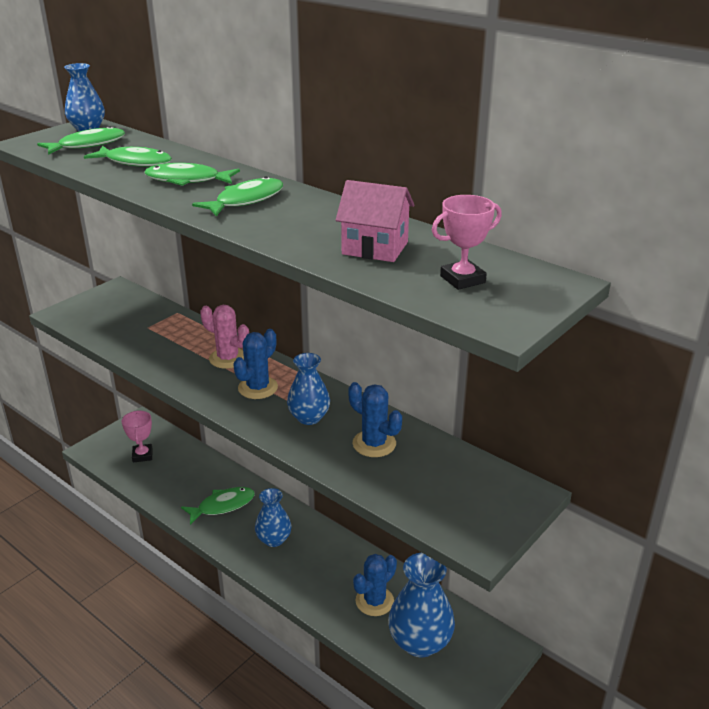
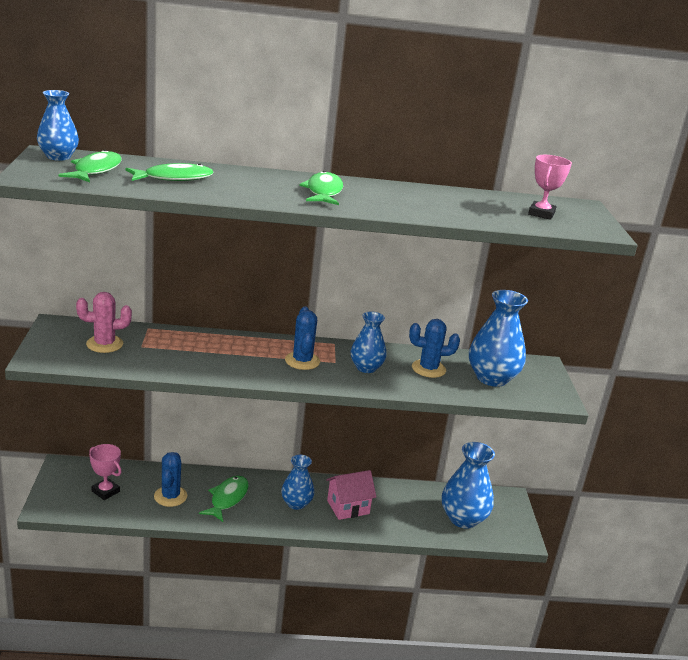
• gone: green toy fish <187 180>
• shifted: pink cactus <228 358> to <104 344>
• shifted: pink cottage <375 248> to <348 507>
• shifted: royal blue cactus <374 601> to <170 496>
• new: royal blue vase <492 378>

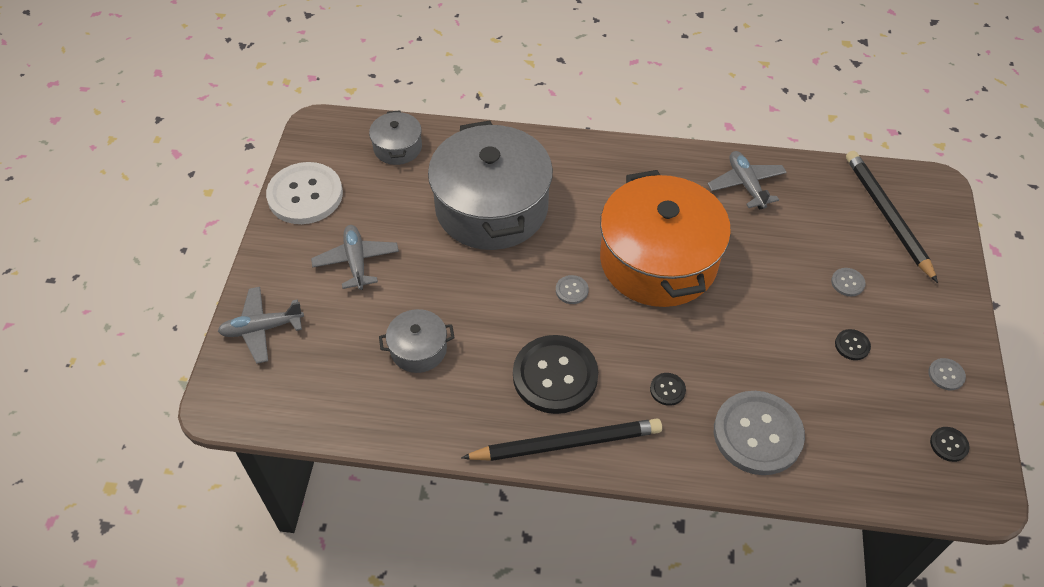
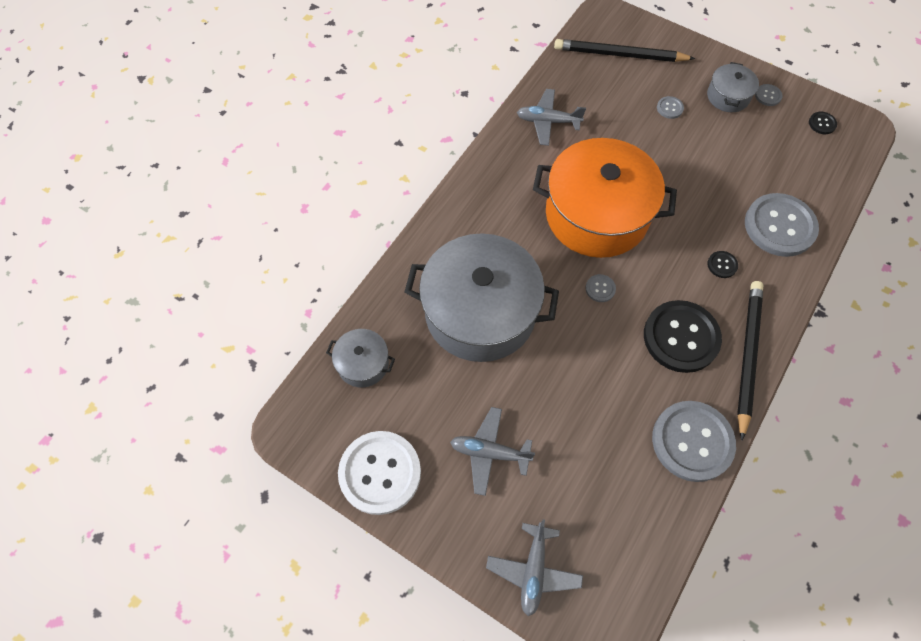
• shifted: ash-grey pot <418 349> to <728 96>
• gone: black button <852 345>
• new: ash-grey button <692 441>

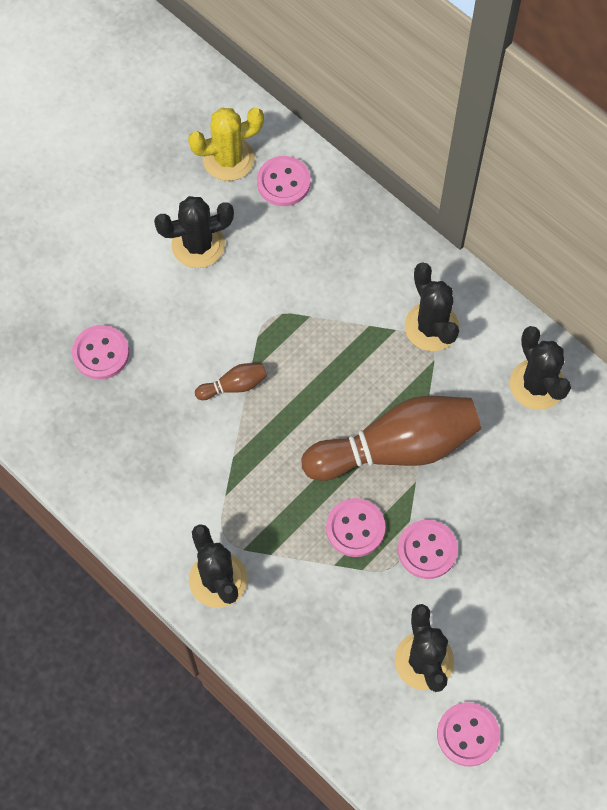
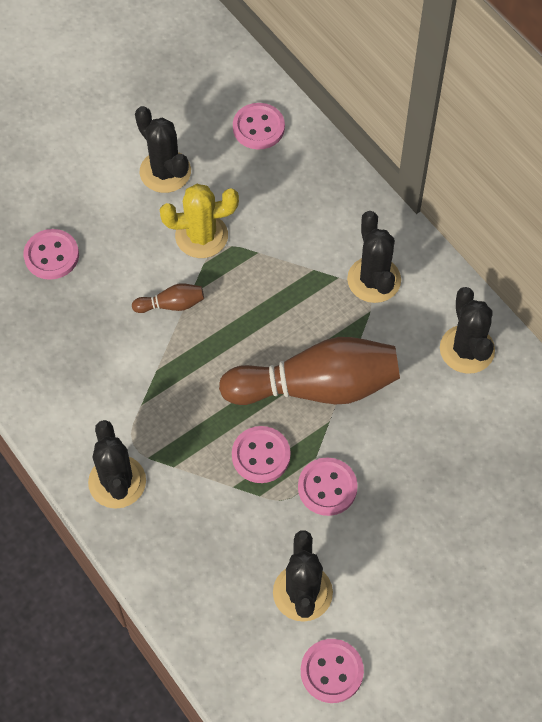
• rotated: black cactus <198 245> = <165 172> 60 degrees clockwise
• shifted: yellow cactus <228 159> to <201 236>

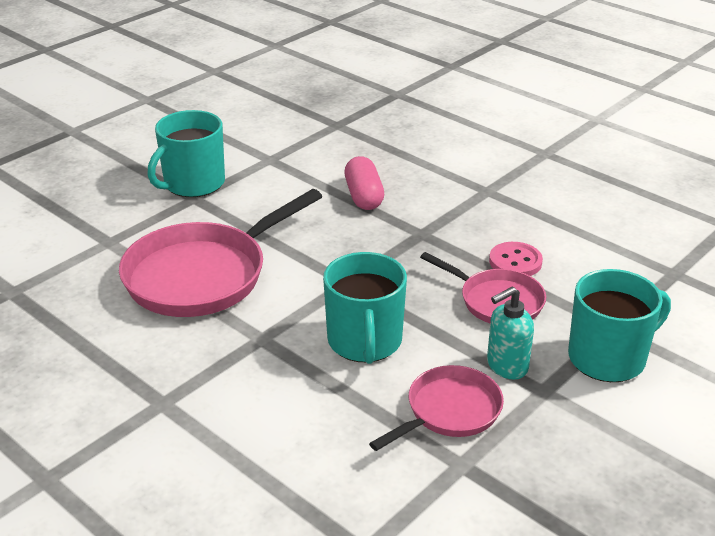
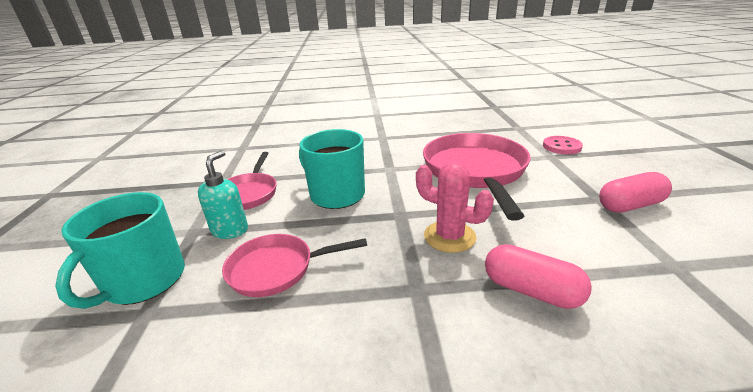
• swapped: turquoise coffee mug <193 183> to pink pill shape <630 205>
• shifted: pink button <515 262> to <561 146>
• new: pink cactus <449 236>

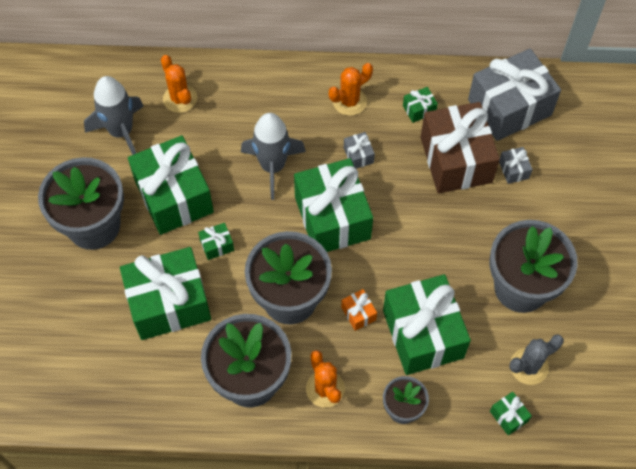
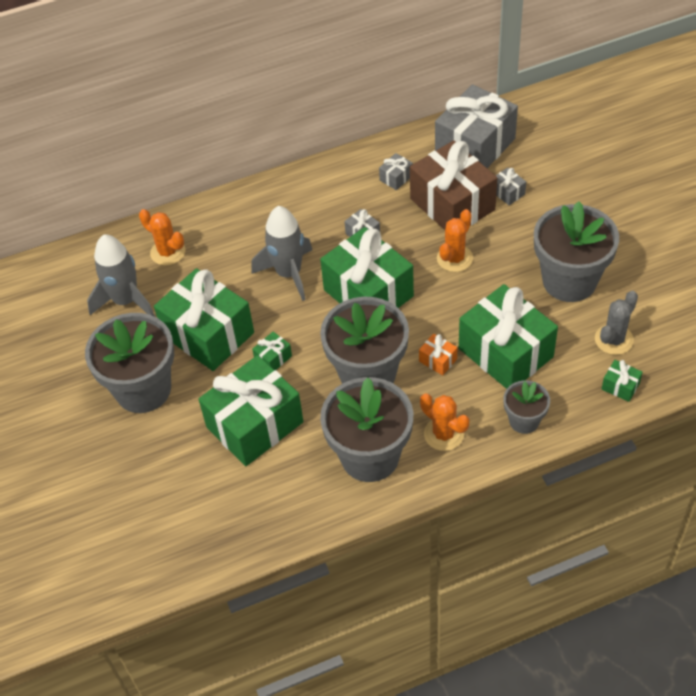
• shifted: orange cactus <349 101> to <454 258>
• repainted: green gift <419 109> to ash-grey gift <396 178>

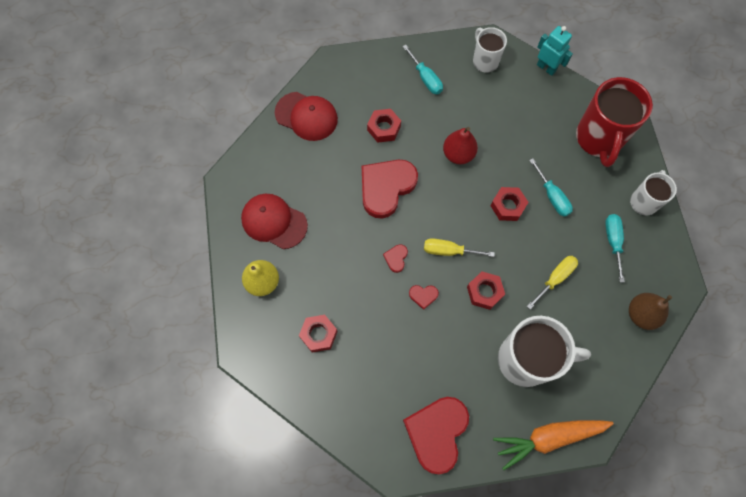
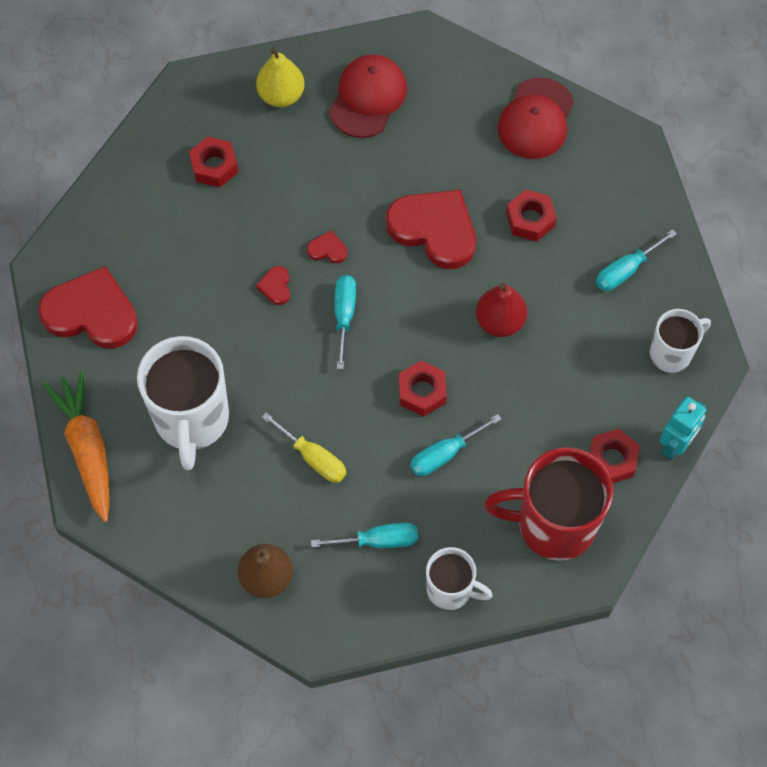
• repainted: yellow hand screwdriver <448 251> to turquoise hand screwdriver <344 315>
• shifted: scarlet nut <484 292> to <611 460>

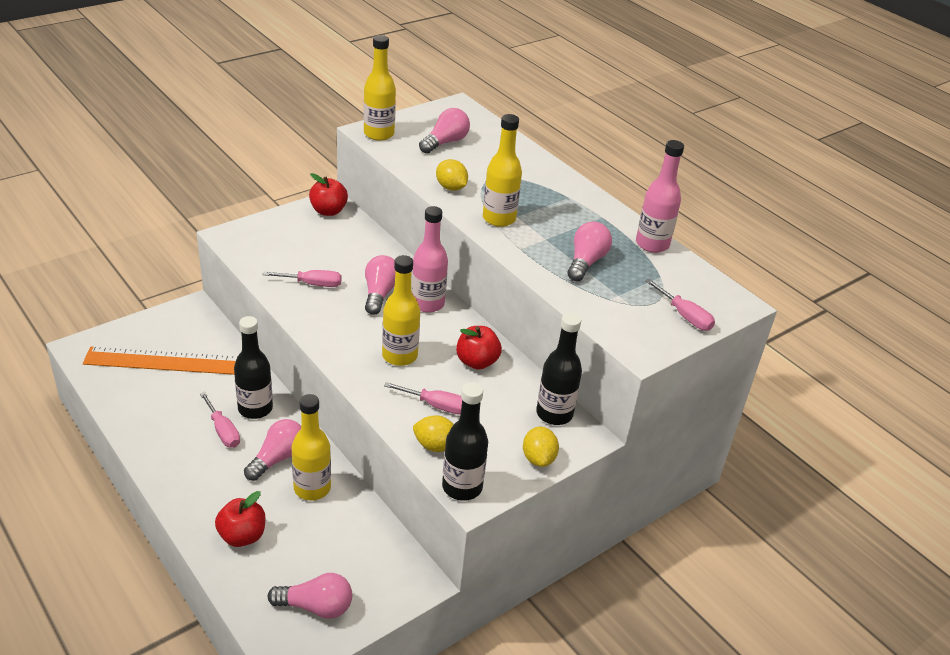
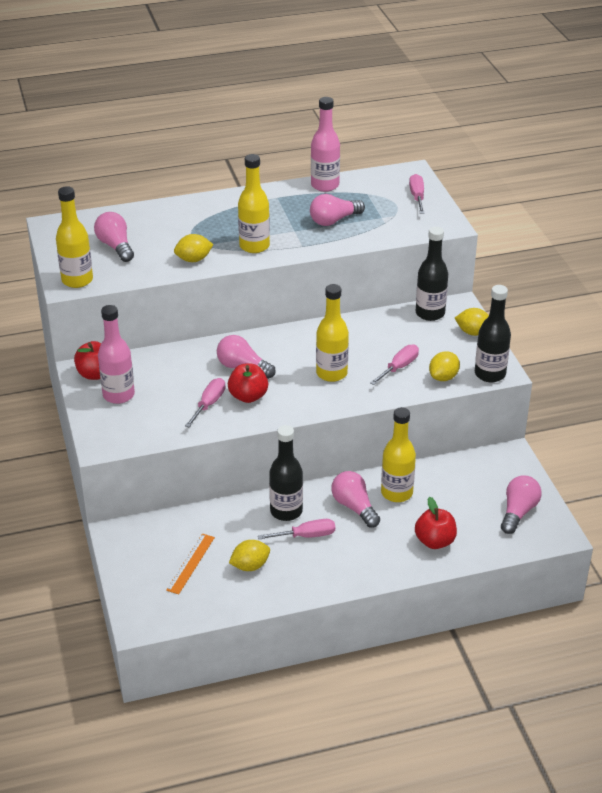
• scaled: orange straightedge <164 361> = <190 563> x0.53
• shifted: pink flask <427 303> to <118 395>
• shifted: scarlet toy apple <477 362> to <248 396>
• rotated: pink bulb <586 262> = <334 220> 75 degrees counterclockwise
• rotated: pink hand screwdriver <684 316> = <417 197> 75 degrees counterclockwise
• new: yellow citrus fruit <250 566>

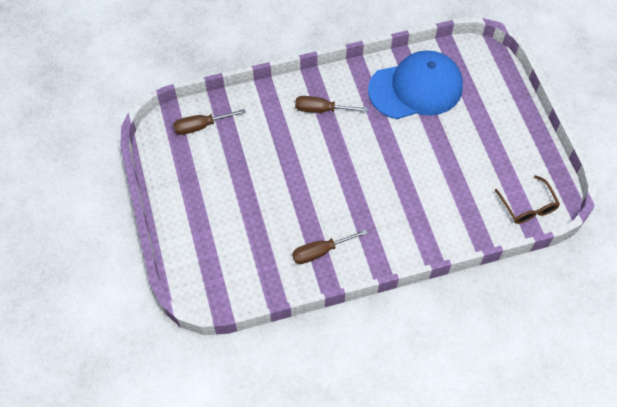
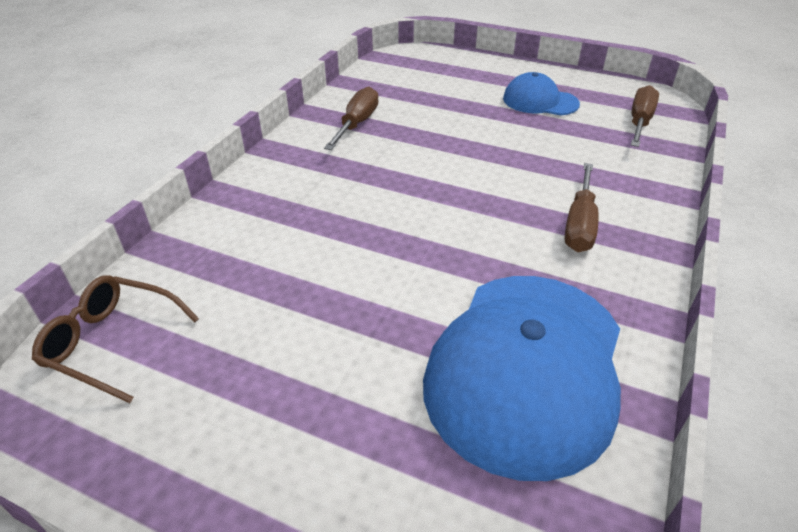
• rotated: dark brown hand screwdriver <322 109> = <579 224> 150 degrees clockwise
• new: royal blue peaked cap <540 101>

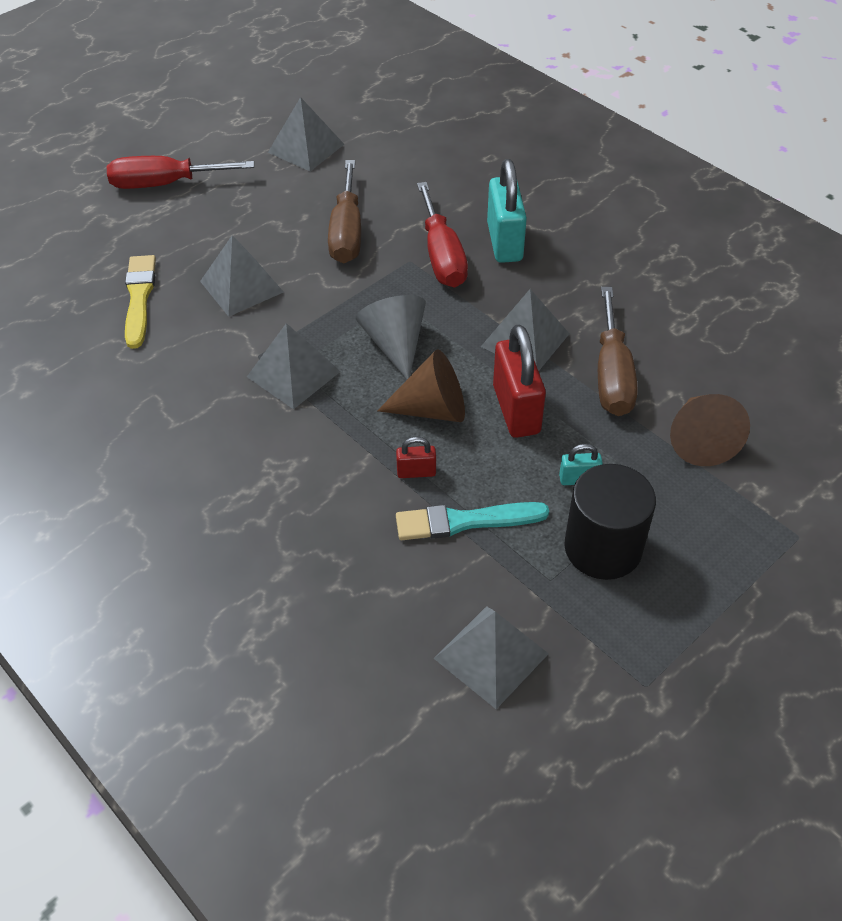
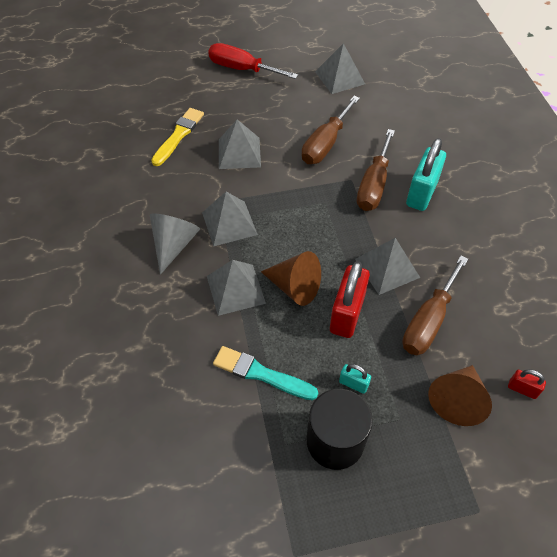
• shifted: ash-grey solid cone <395 344> to <174 245>
• shifted: scarlet small lock <416 472> to <522 389>
• repainted: scarlet hand screwdriver <442 256> to dark brown hand screwdriver <373 185>
• shifted: ash-grey pyramid <491 656> to <235 289>

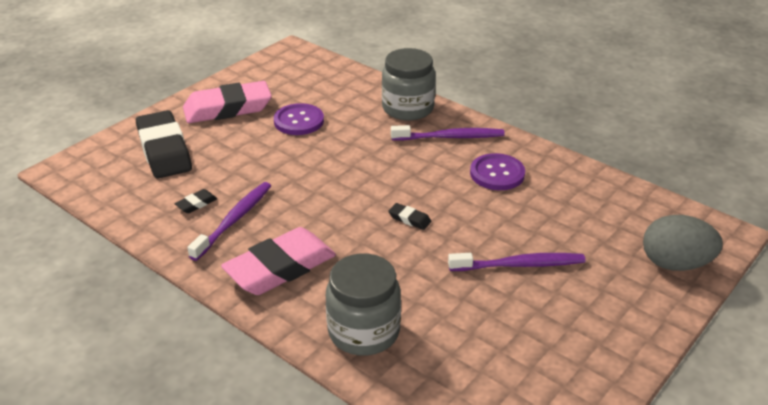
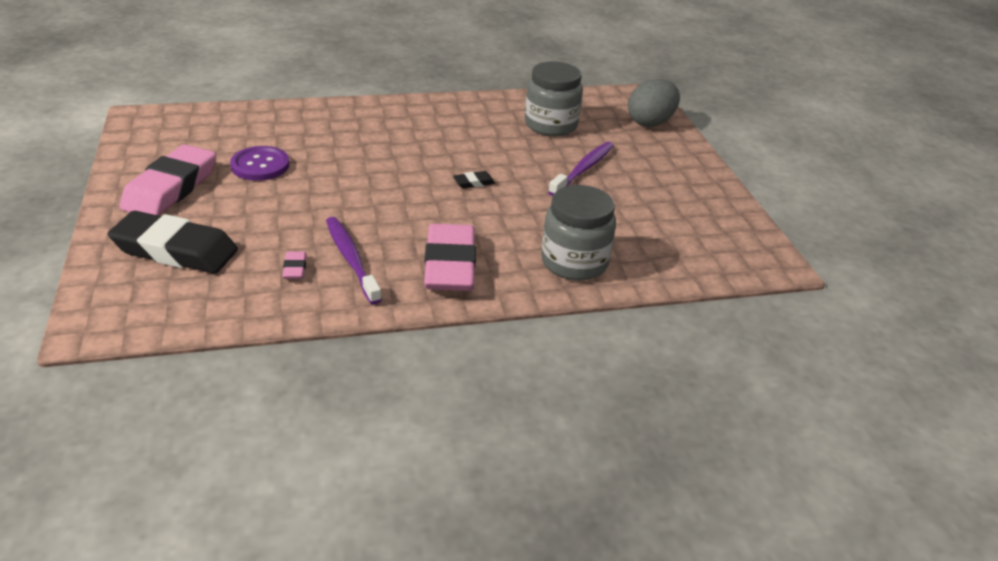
• repainted: black gum eraser <196 204> to pink gum eraser <295 268>
• shifted: ash-grey jam jar <408 108> to <551 125>
• gone: violet dental brush <449 137>
• gone: violet button <497 173>

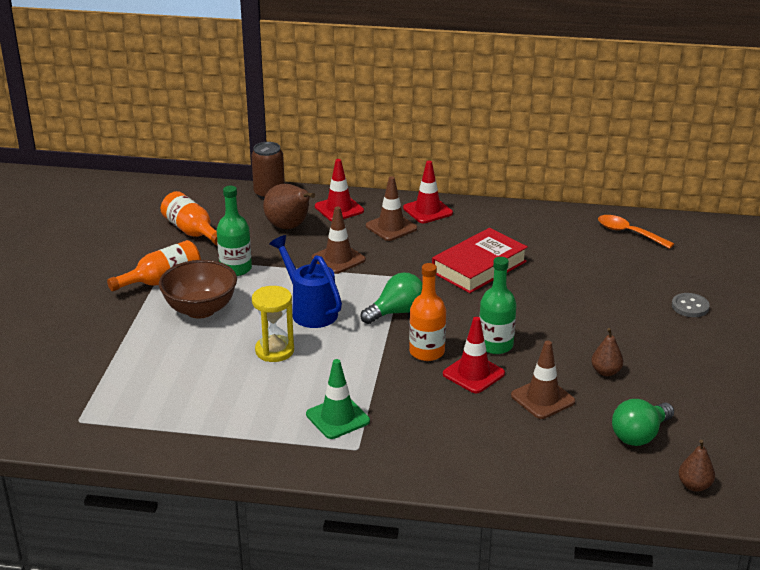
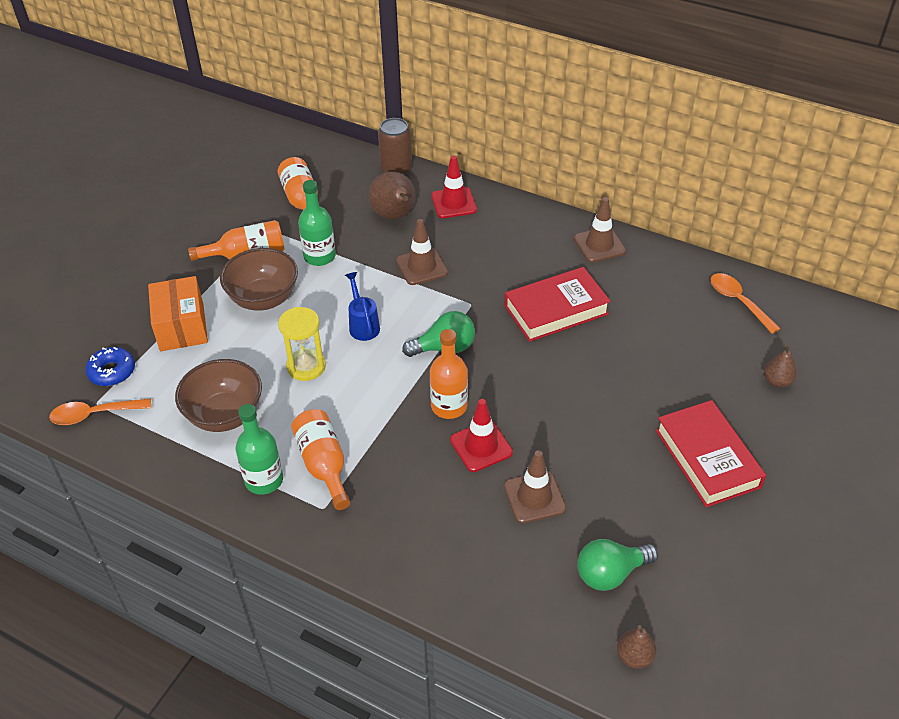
• scaled: royal blue watering can <309 310> = <363 325> x0.67
• swapped: green road cone <337 418> to orange flask <324 465>
• shifted: dark brown road cone <391 227> to <599 245>
• gone: scarlet road cone <427 211>
• shifted: green flask <495 345> to <264 480>
• shifted: dark brown pear <606 372> to <777 381>
• gone: ash-grey button <690 306>
• new: orange teaspoon <94 414>
• new: royal blue donut <112 371>
• new: orange parcel <182 327>
• new: dark brown deep dish <225 415>
• new: scarlet hardback <707 458>

